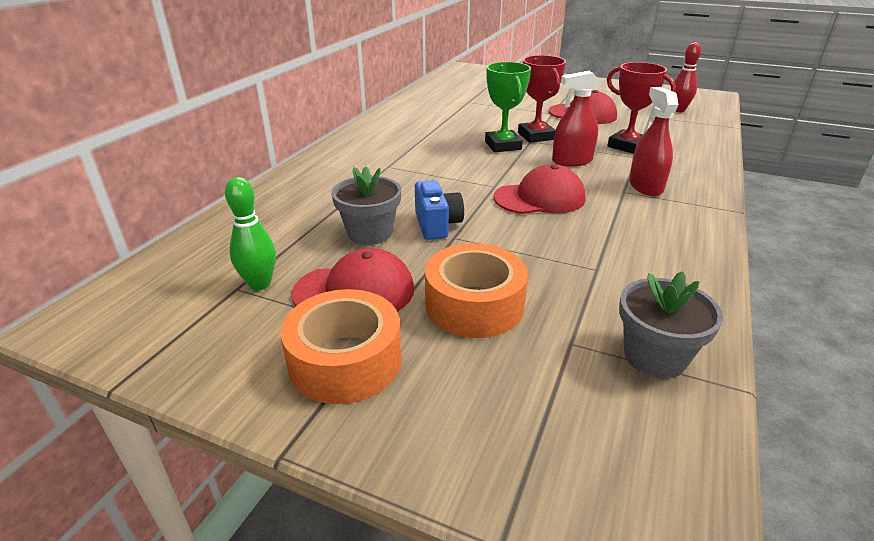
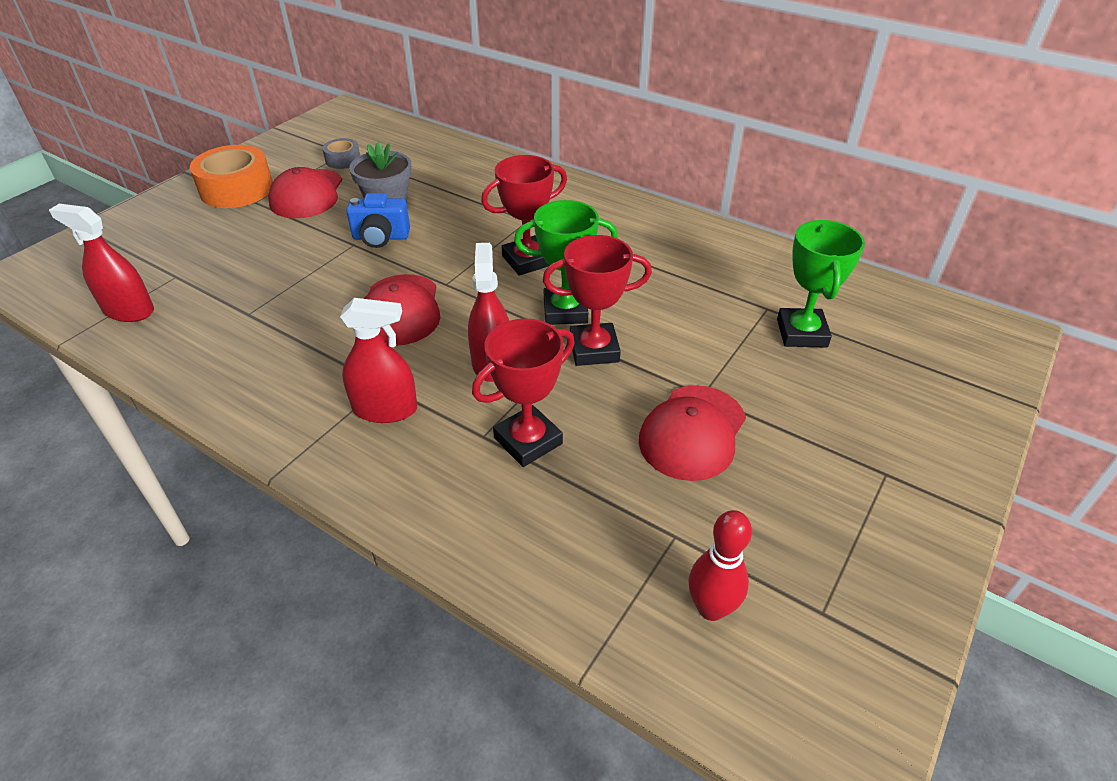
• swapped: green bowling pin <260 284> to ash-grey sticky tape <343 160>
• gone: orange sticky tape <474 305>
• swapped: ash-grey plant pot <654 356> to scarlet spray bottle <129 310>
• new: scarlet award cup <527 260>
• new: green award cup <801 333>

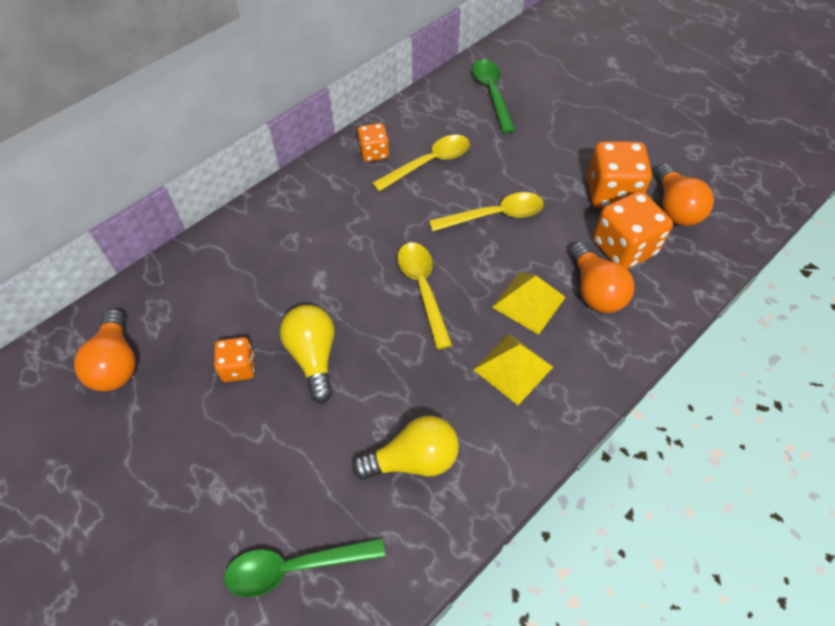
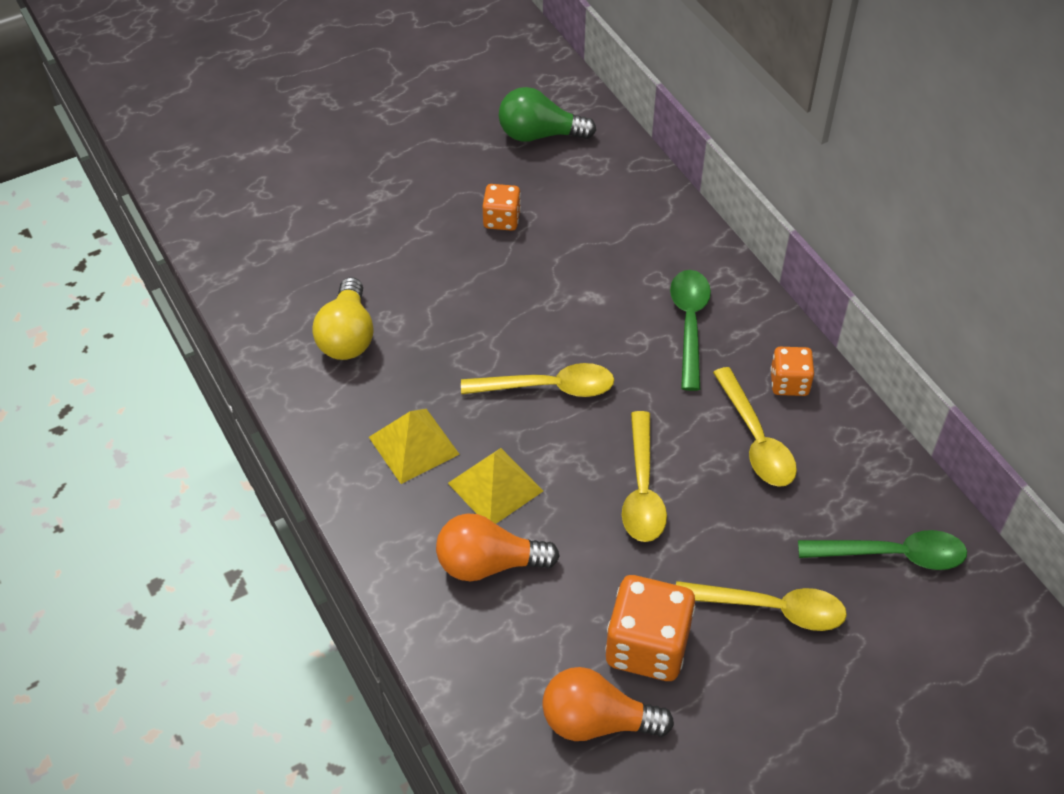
• repainted: orange bulb <116 363> to green bulb <539 135>
• shifted: green teaspoon <294 567> to <689 324>
• gone: yellow bulb <313 357>
• gone: orange game die <624 247>
• new: yellow teaspoon <771 608>

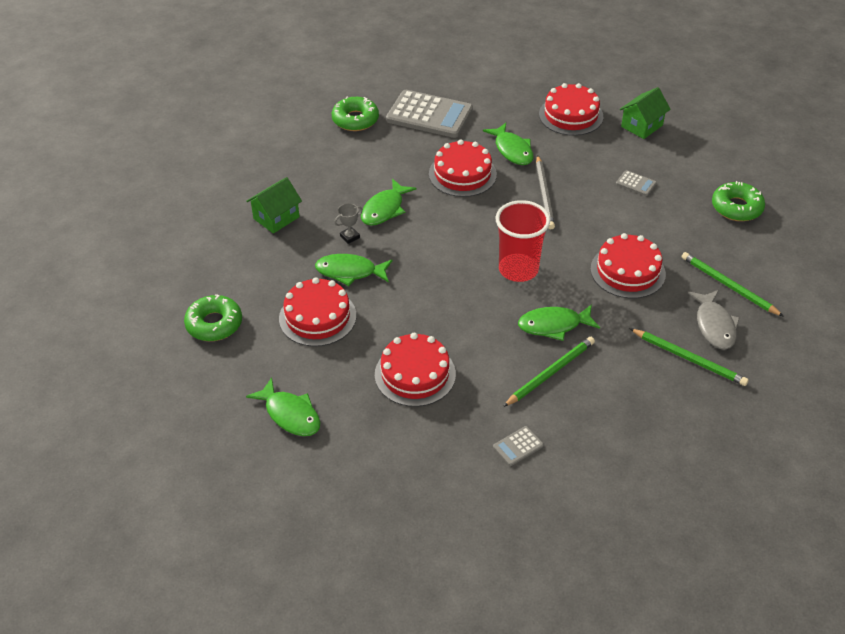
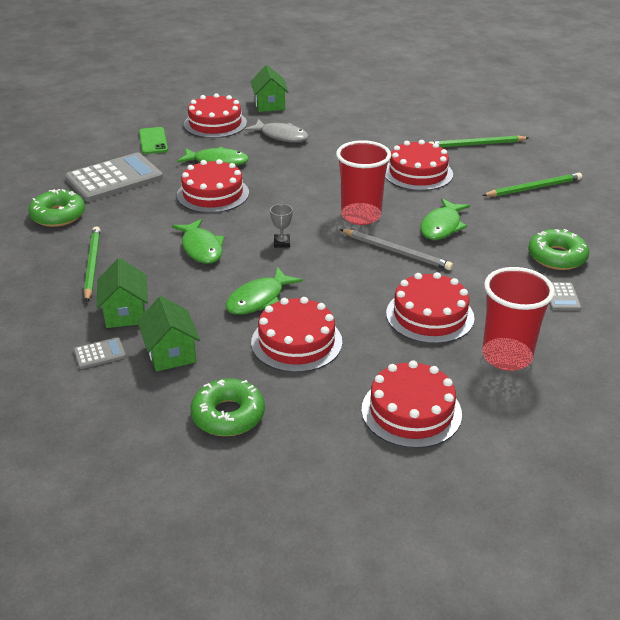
• swapped: green toy fish <290 414> to scarlet cake <411 411>
• shifted: ash-grey award cup <350 237> to <282 243>
• shifted: green lead pencil <550 373> to <92 265>
• shifted: ash-grey lead pencil <544 194> to <396 252>
• shifted: ash-grey adding machine <636 183> to <99 354>
• shifted: ash-grey toy fish <714 325> to <281 136>
• shifted: green donut <736 207> to <557 257>
• new: green cottage <171 353>
• new: green phone <153 141>
• new: scarlet beaker <506 356>

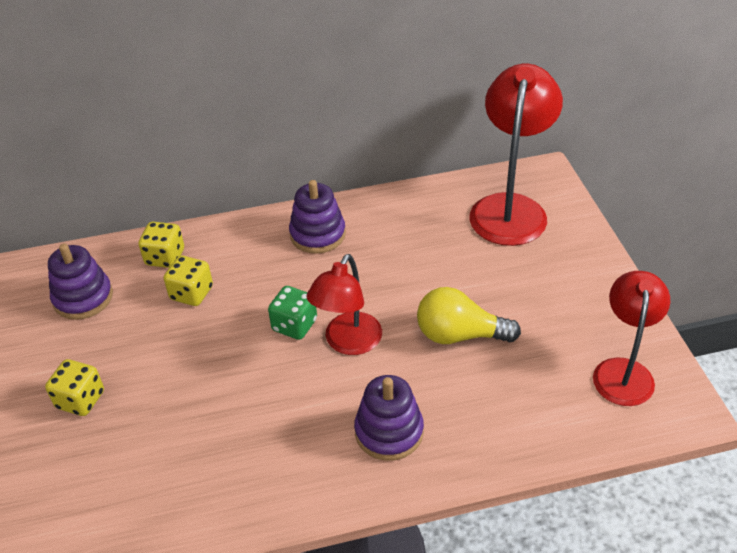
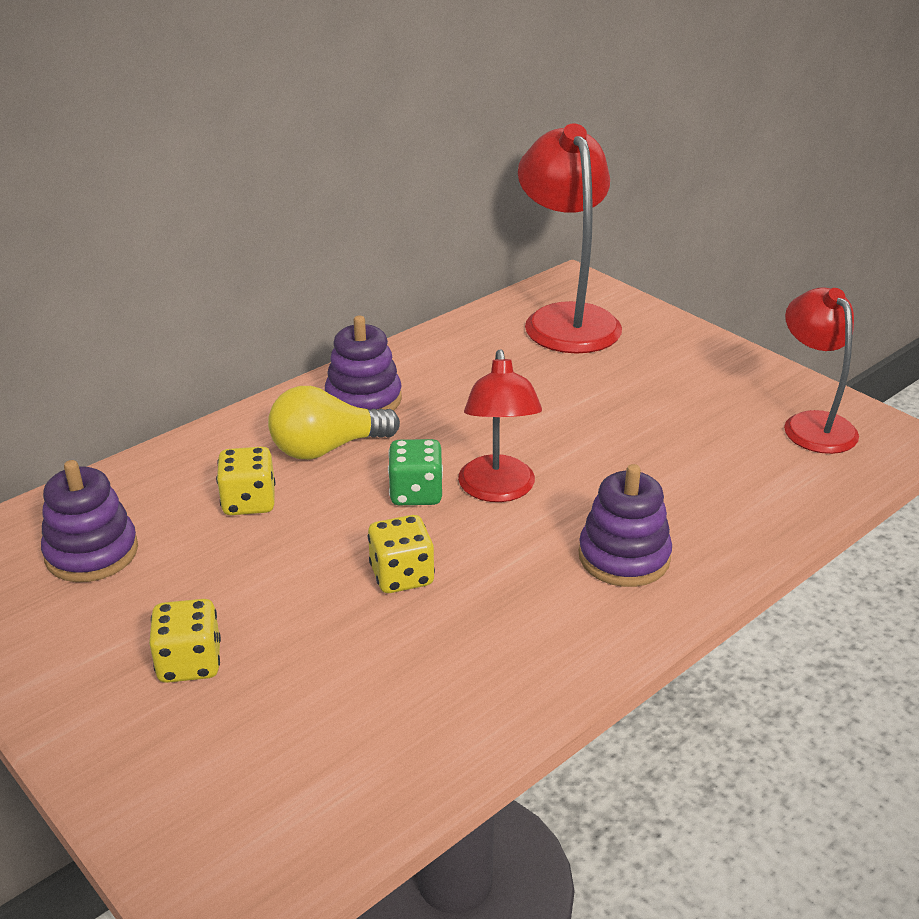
• shifted: yellow game die <165 257> to <402 576>
• shifted: yellow bulb <459 335> to <327 448>

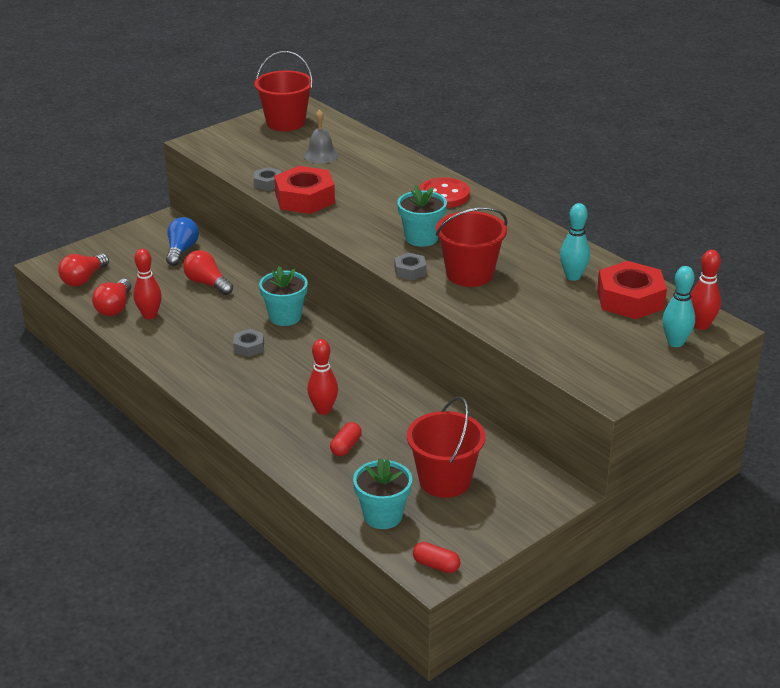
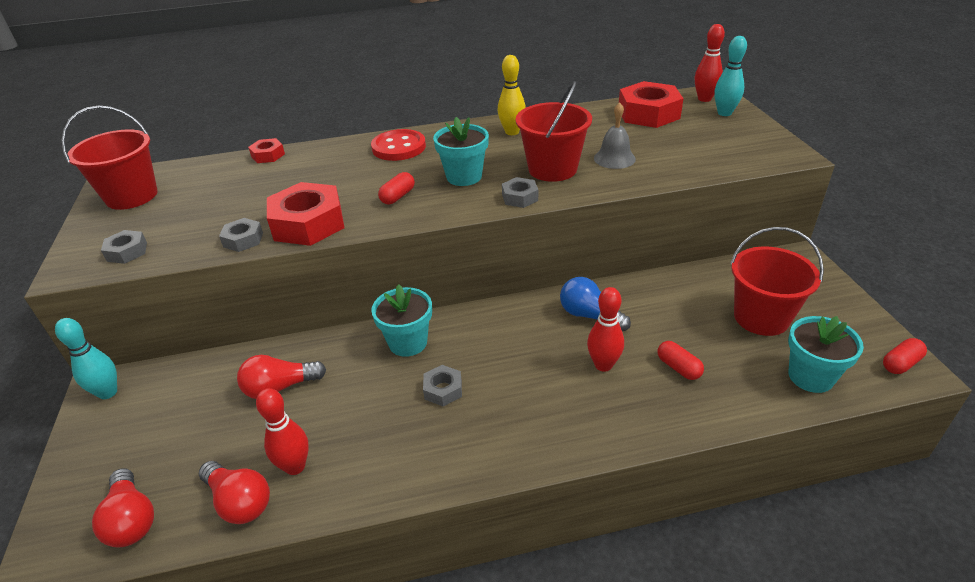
• shifted: royal blue bulb <181 251> to <589 316>
• shifted: ash-grey hand bell <321 155> to <614 158>
• shifted: turquoise bowling pin <573 276> to <108 392>
• new: ash-grey nut <127 252>
• new: scarlet nut <268 155>
• new: scarlet pill shape <398 196>
• new: yellow bowling pin <512 132>

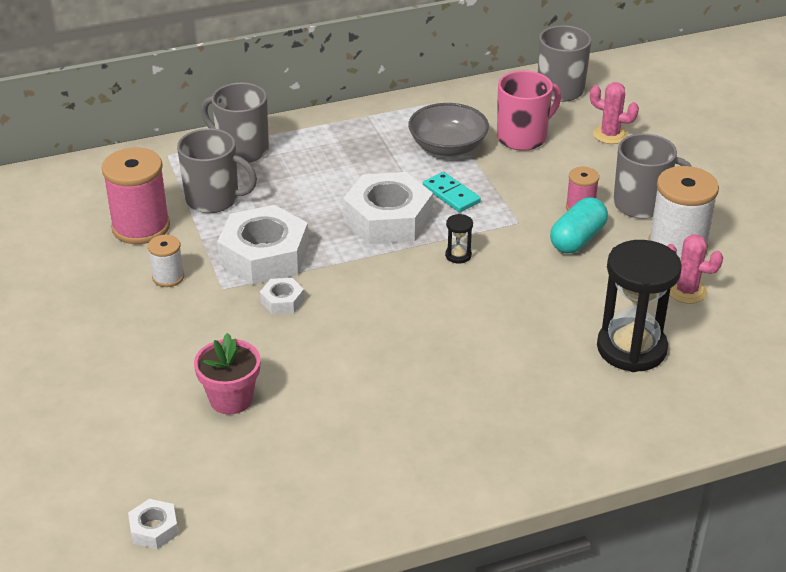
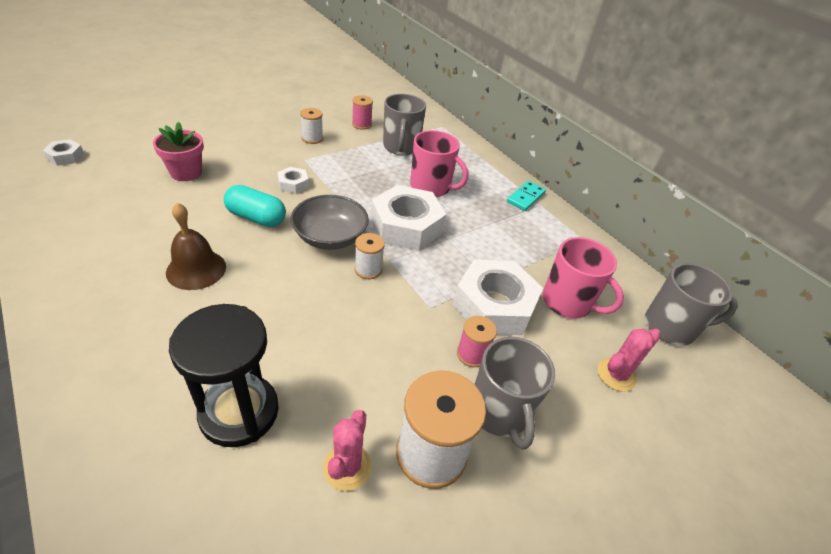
• scaled: pink reel of thread <141 227> = <361 124> x0.53
• gone: ash-grey coffee mug <241 150>
• shifted: pure white nut <264 255> to <494 305>
• shifted: ash-grey deep dish <447 147> to <330 237>
• shifted: turquoise domino tile <451 195> to <525 197>
• swapped: black sandglass <458 255> to pure white reel of thread <368 269>
• shifted: turquoise pill shape <577 239> to <256 218>
• rotated: pink cactus <610 135> = <616 375> 45 degrees clockwise
• new: dark brown hand bell <196 269>
• new: pink coffee mug <431 187>

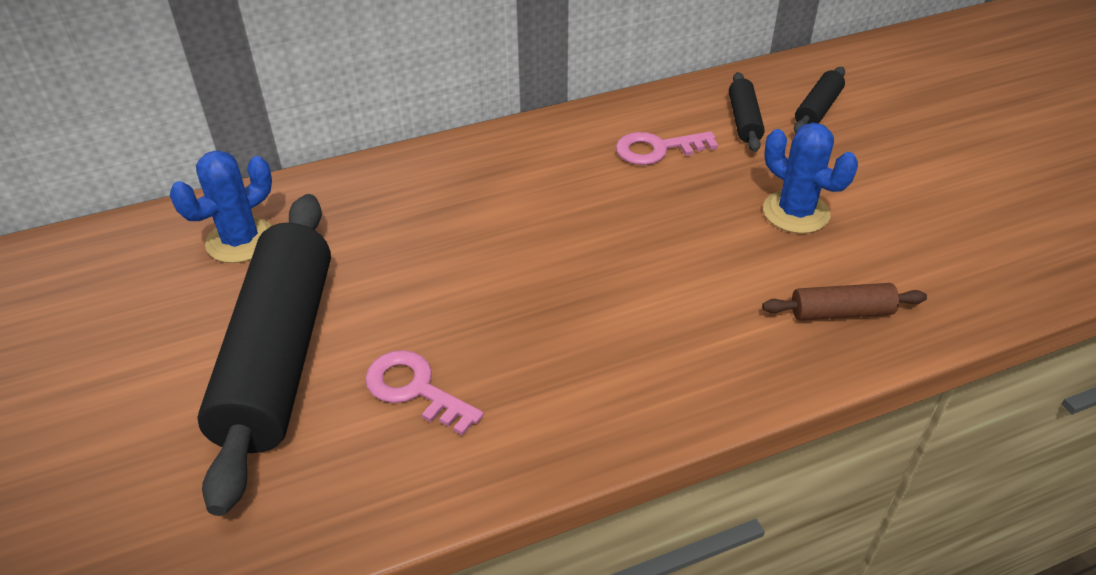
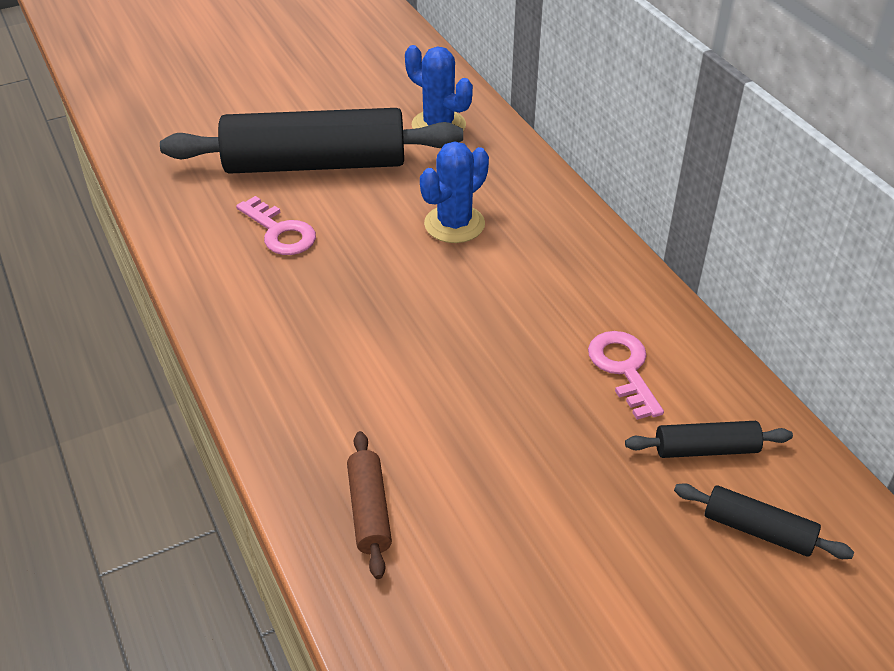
• rotated: pink door key <415 389> = <280 232> 105 degrees clockwise
• shifted: royal blue cactus <796 212> to <454 224>

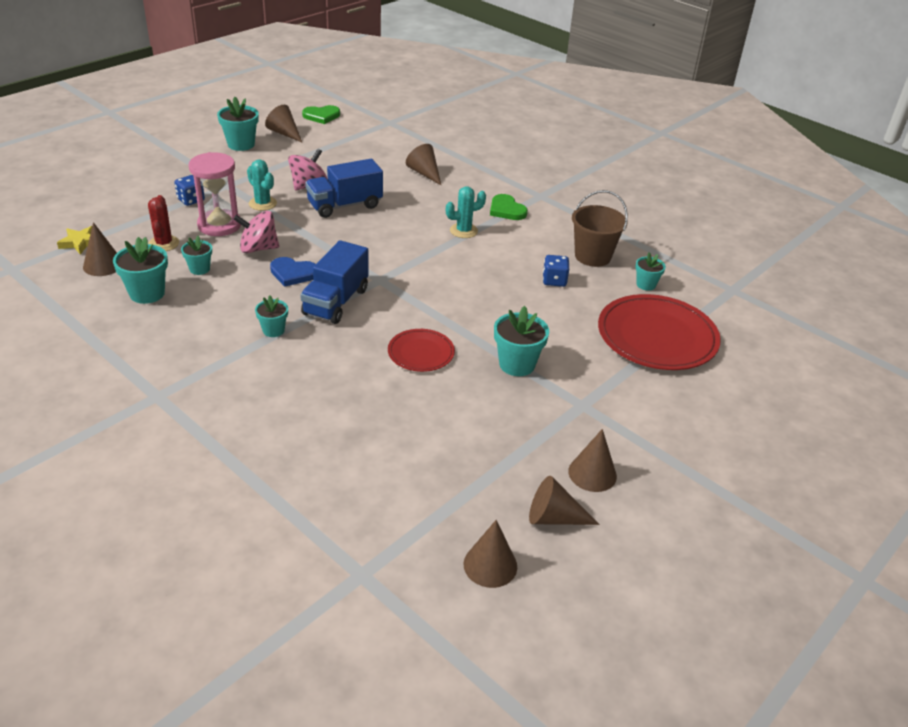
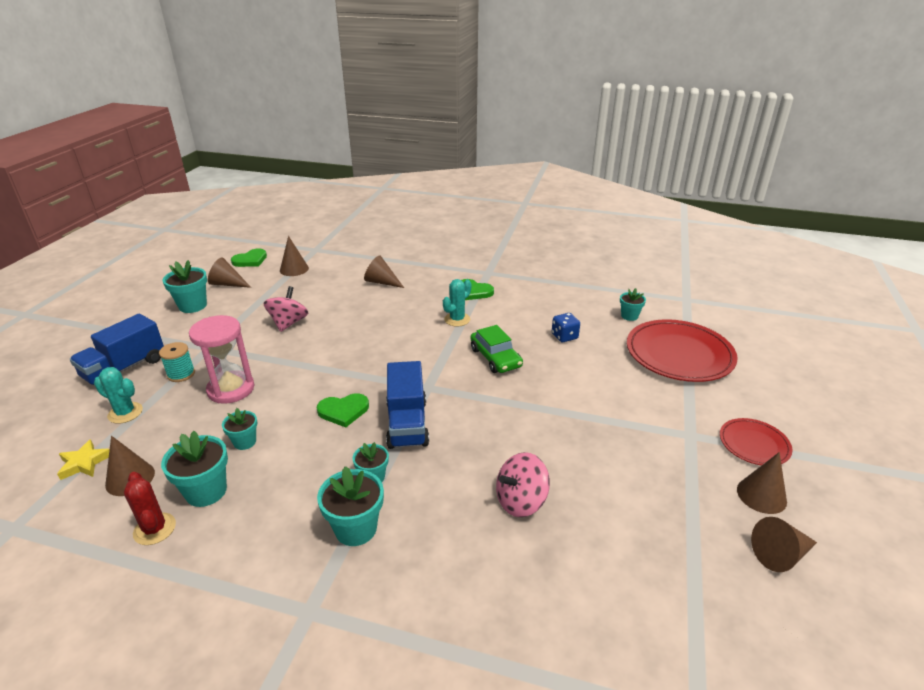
• shifted: scarlet cactus <164 243> to <154 529>
• swapped: royal blue game die <191 200> to turquoise reel of thread <181 374>
• shifted: pink whirligig <258 248> to <521 501>
• shifted: turquoise cactus <262 204> to <125 413>
• repainted: royal blue heart <293 273> to green heart <343 411>
• shifted: royal blue toy truck <345 205> to <124 368>
• shifted: scarlet dinner plate <421 353> to <754 444>
• shifted: dark brown solid cone <490 565> to <294 269>
• shifted: turquoise plant pot <517 364> to <356 528>
• gone: dark brown sand bucket <592 256>
• new: green automobile <495 358>

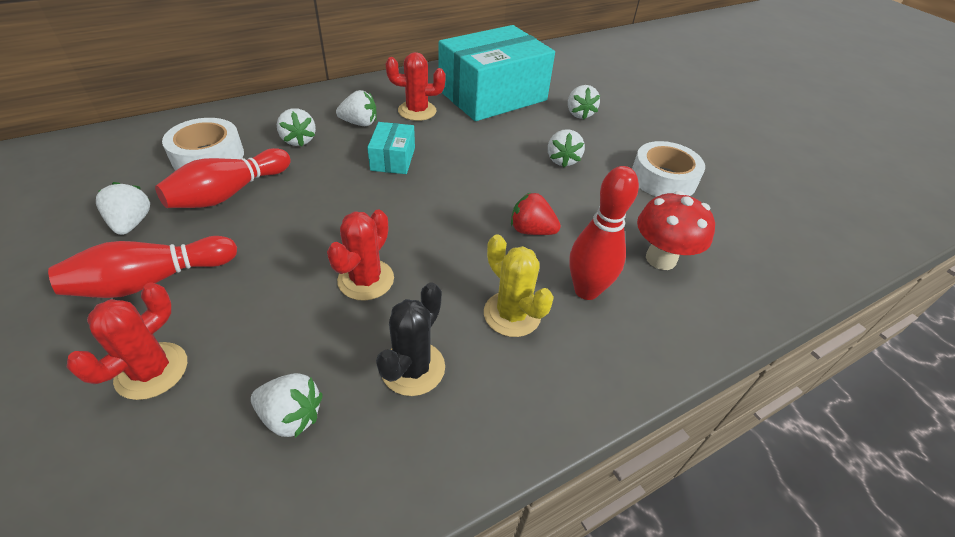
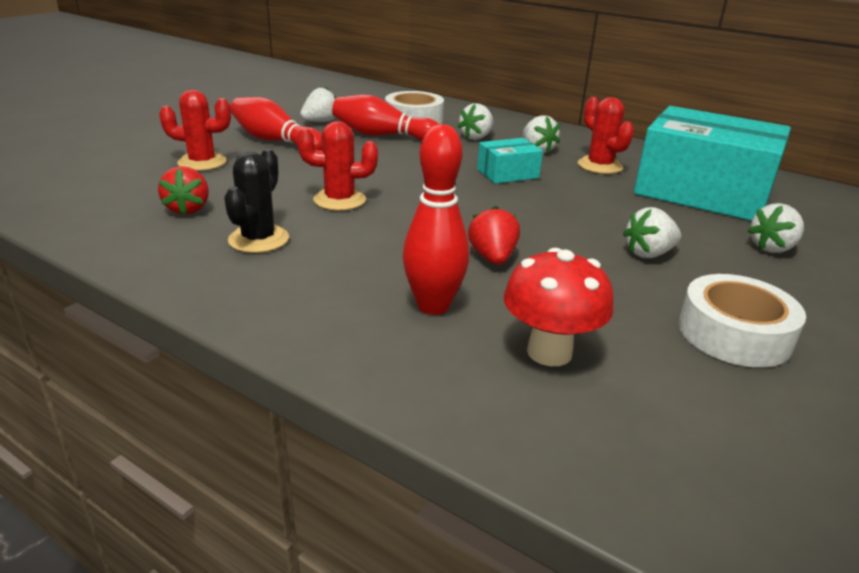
• repainted: pure white strawberry <291 416> to scarlet strawberry <188 209>
• rotated: black cactus <413 368> = <258 239> 75 degrees counterclockwise
• gone: yellow cactus <512 314>

